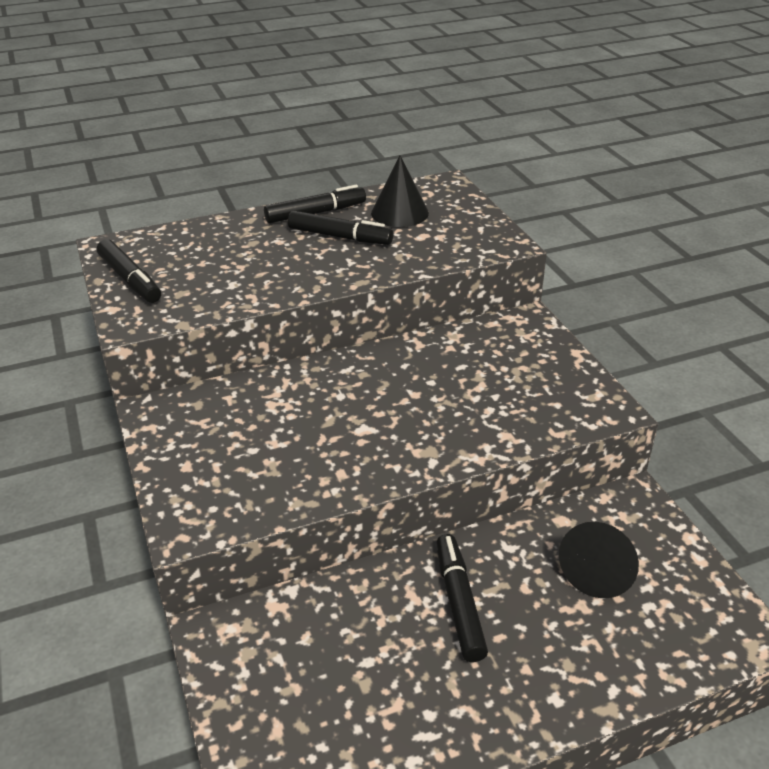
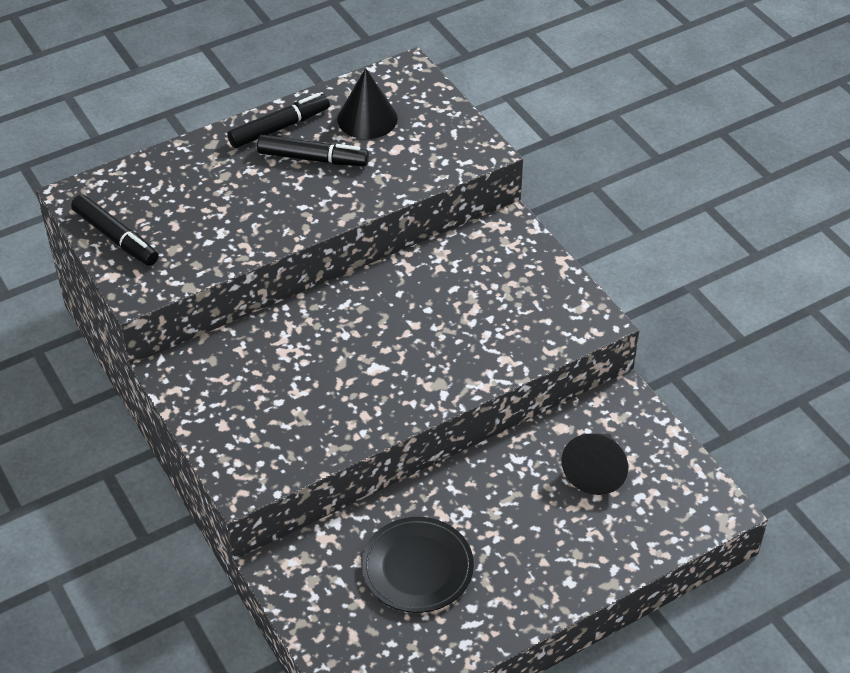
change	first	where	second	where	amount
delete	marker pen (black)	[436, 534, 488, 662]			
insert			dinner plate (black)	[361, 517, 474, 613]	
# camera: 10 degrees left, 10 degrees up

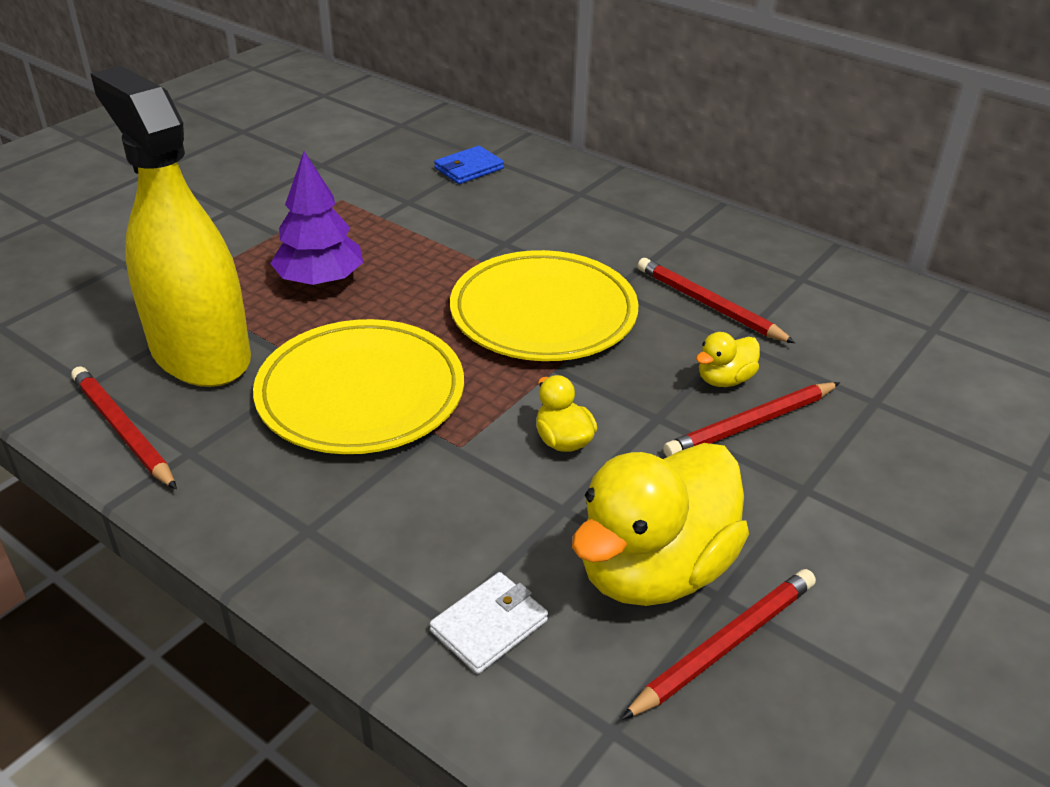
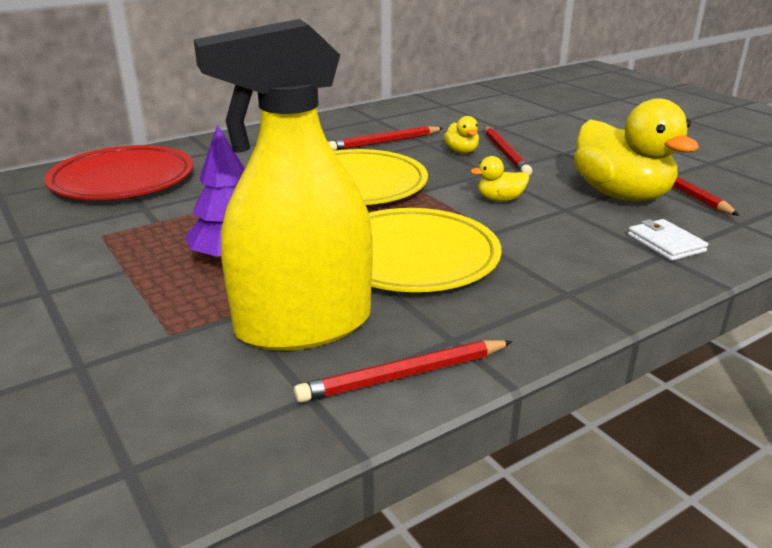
change	first	where	second	where	amount
replace	card wallet (cobalt)	[434, 146, 504, 184]	dinner plate (red)	[45, 145, 193, 200]	
# camera: 70 degrees left, 10 degrees down

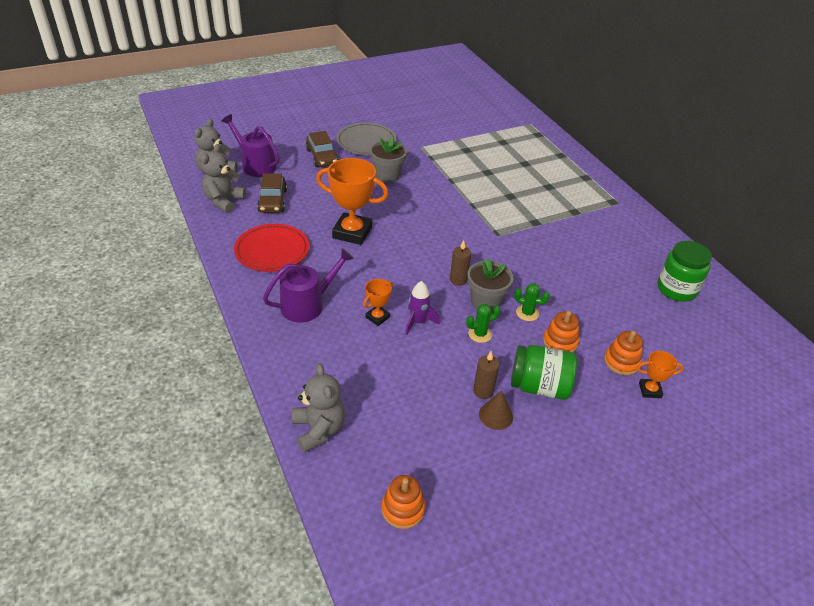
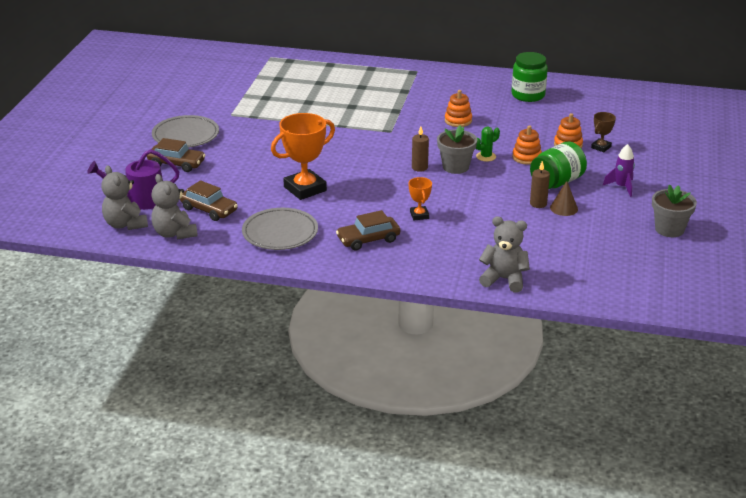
change	first	where	second	where	amount
delete	saguaro cactus (emerald)	[466, 304, 501, 343]			
move	plant pot (gray)	[370, 136, 407, 183]		[652, 184, 697, 237]	
move	stacking rings (orange)	[381, 475, 425, 529]		[445, 90, 472, 127]	
move	toy rocket (violet)	[405, 281, 440, 335]		[603, 144, 635, 197]	
replace	watering pot (violet)	[263, 248, 354, 322]	automobile (brown)	[336, 210, 400, 251]	
recolor	dinner plate (red)	[234, 224, 309, 272]	dinner plate (gray)	[242, 208, 318, 250]	
recolor	trophy (orange)	[637, 351, 683, 398]	trophy (brown)	[591, 112, 616, 152]	
# camera: 50 degrees left, 10 degrees down

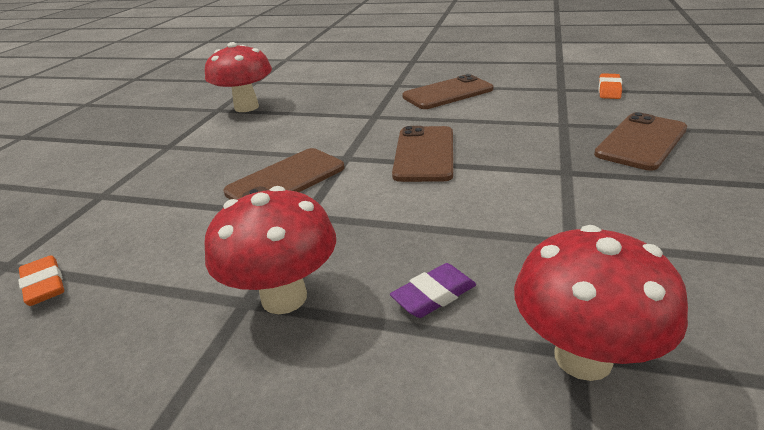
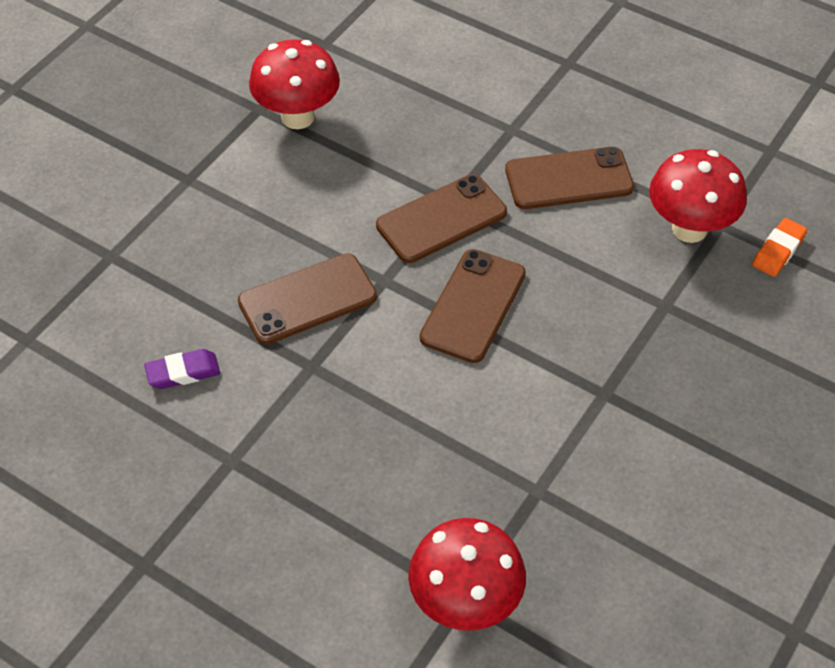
change	first	where	second	where	amount
delete	pencil eraser (orange)	[18, 255, 64, 306]			
move	toadstool (red)	[204, 186, 336, 314]		[649, 149, 747, 243]	
move	pencil eraser (violet)	[390, 263, 476, 318]		[144, 349, 220, 389]	
move	phone (brown)	[594, 112, 687, 170]		[376, 174, 507, 263]	
# camera: 15 degrees right, 20 degrees up

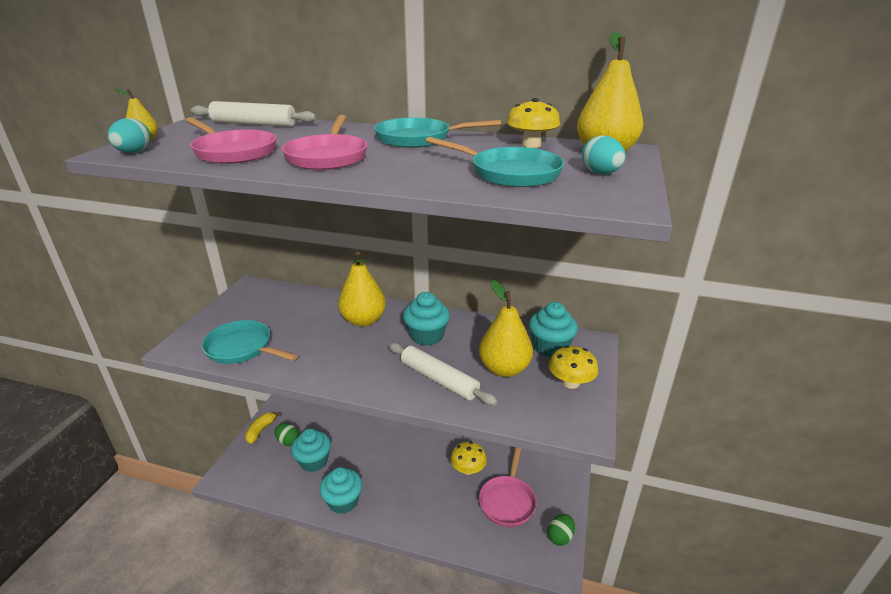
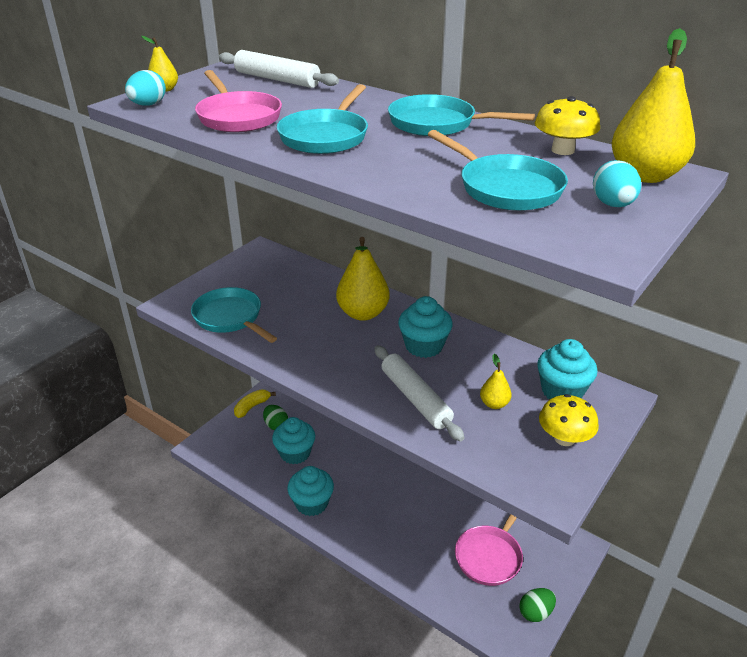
change	first	where	second	where	amount
delete	toadstool (yellow)	[450, 442, 487, 475]			
recolor	pan (rosy)	[282, 115, 367, 170]	pan (aqua)	[277, 84, 368, 154]	
resize	pear fruit (yellow)	[479, 280, 533, 377]		[480, 354, 512, 409]	x0.50
# camera: 20 degrees right, 5 degrees up

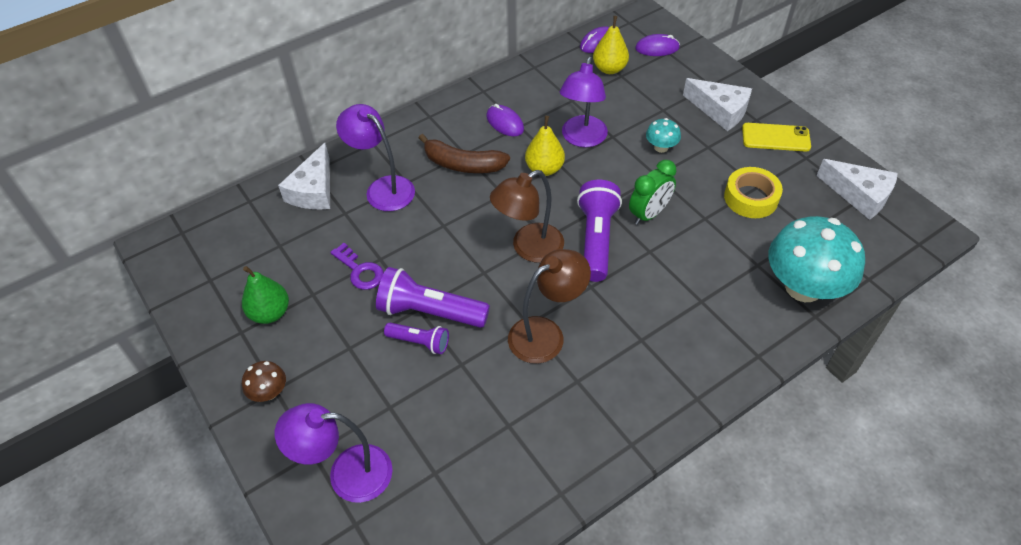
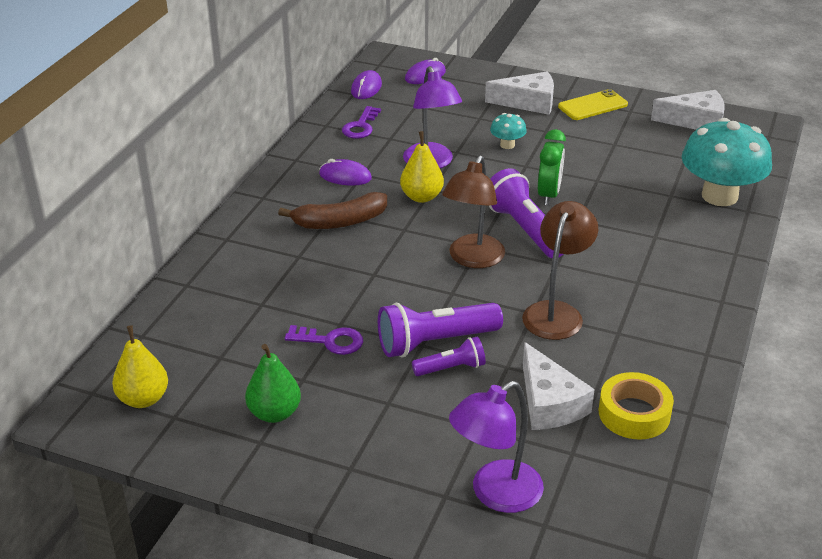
change	first	where	second	where	amount
delete	toadstool (brown)	[242, 361, 286, 402]			
delete	lamp (violet)	[336, 104, 415, 211]			
insert			key (violet)	[342, 106, 381, 139]	
move	cheese (white)	[278, 143, 330, 209]		[523, 342, 595, 430]	
move	pear fruit (yellow)	[593, 16, 629, 74]		[112, 325, 168, 408]	
move	sticky tape (yellow)	[724, 167, 783, 218]		[599, 372, 674, 440]	
# camera: 35 degrees left, 15 degrees down

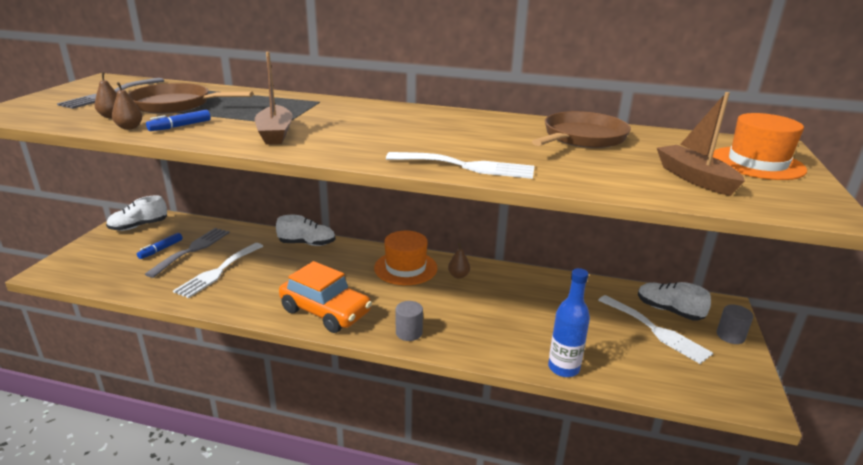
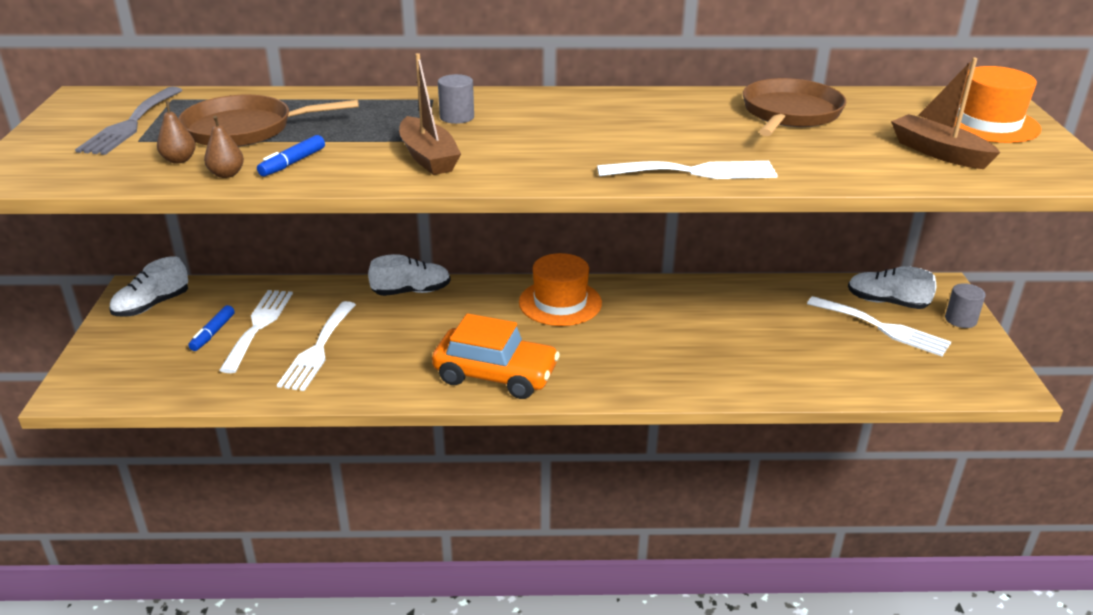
change	first	where	second	where	amount
delete	pear fruit (brown)	[448, 243, 470, 279]			
delete	bottle (cobalt)	[548, 268, 590, 377]			
move	solid cylinder (gray)	[396, 301, 423, 341]		[438, 74, 474, 124]	
recolor	dinner fork (gray)	[145, 228, 230, 278]	dinner fork (white)	[219, 290, 293, 373]	
# camera: 15 degrees left, 5 degrees up

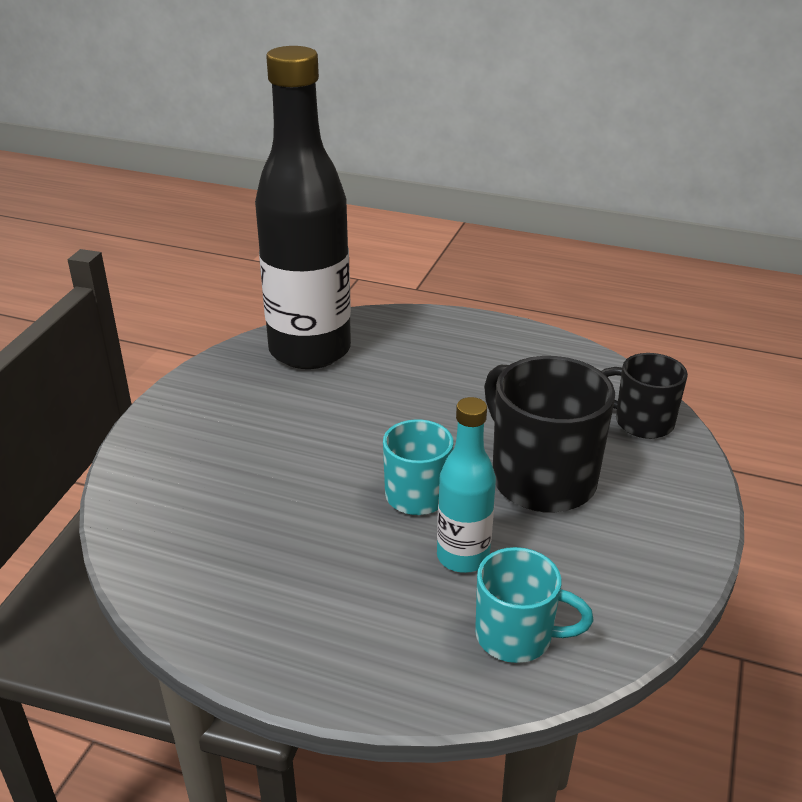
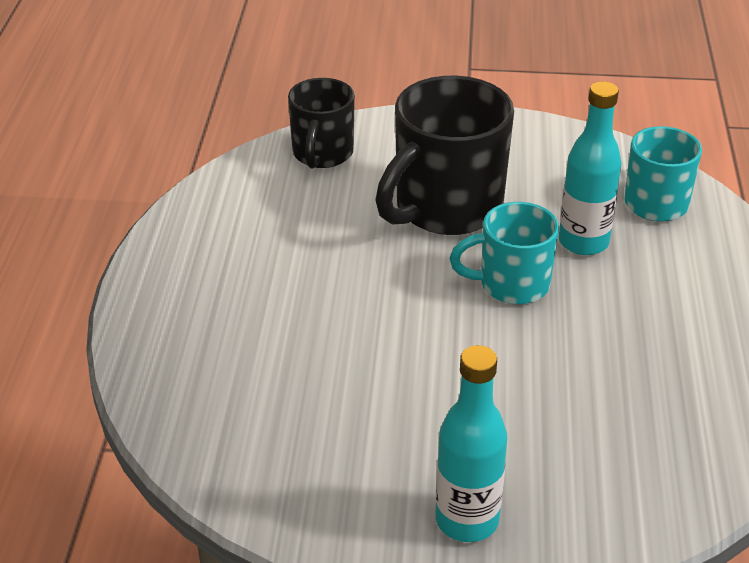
change	first	where	second	where	amount
delete	bottle (black)	[255, 46, 351, 369]			
insert			bottle (aqua)	[435, 345, 507, 542]	
# camera: 105 degrees left, 5 degrees up

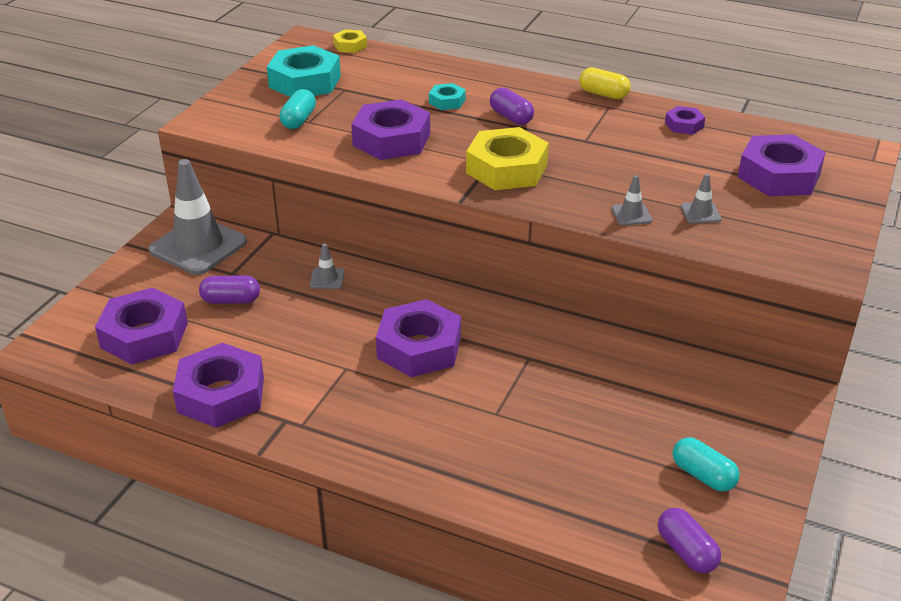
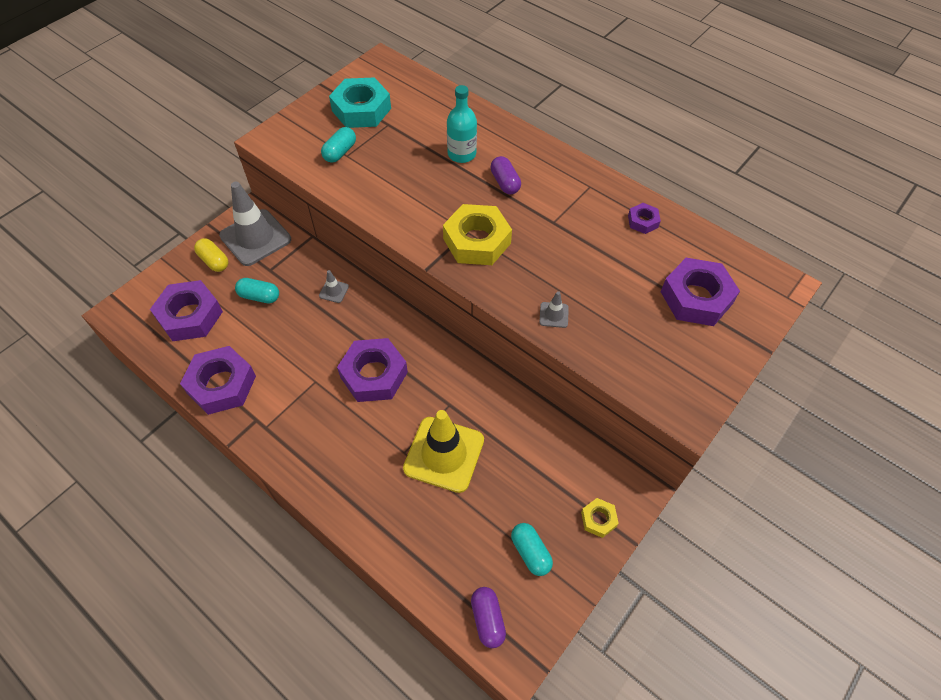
change	first	where	second	where	amount
delete	nut (violet)	[351, 99, 430, 160]			
delete	road cone (gray)	[681, 173, 722, 224]			
insert			road cone (yellow)	[403, 410, 484, 493]	
move	nut (yellow)	[333, 29, 367, 53]		[581, 498, 619, 538]	
move	pill (yellow)	[579, 68, 631, 99]		[194, 238, 229, 272]	
replace	nut (aqua)	[429, 83, 466, 110]	bottle (aqua)	[447, 85, 477, 163]	
recolor	pill (violet)	[199, 275, 260, 304]	pill (aqua)	[235, 278, 279, 304]	
# camera: 15 degrees right, 20 degrees up

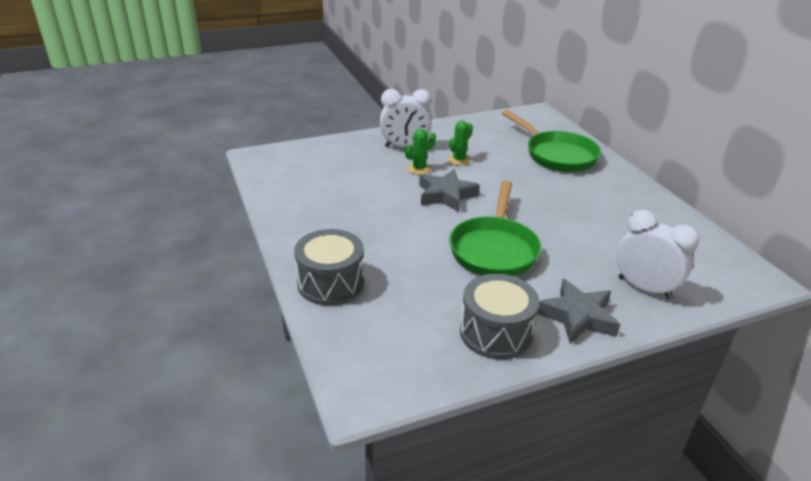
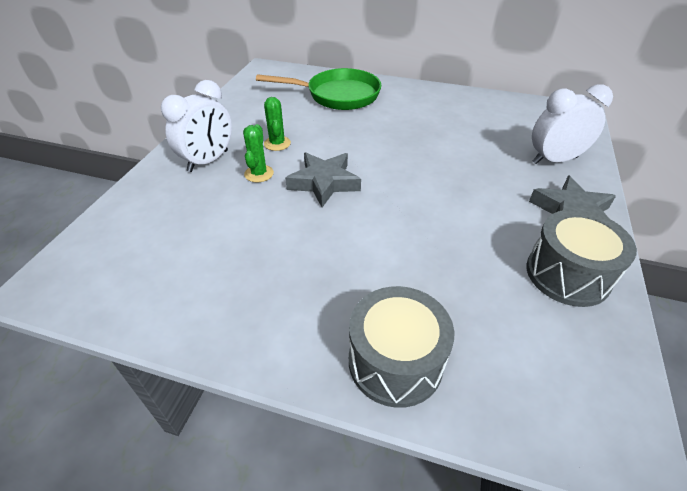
change	first	where	second	where	amount
delete	pan (emerald)	[449, 180, 541, 276]			
# camera: 50 degrees left, 10 degrees up

